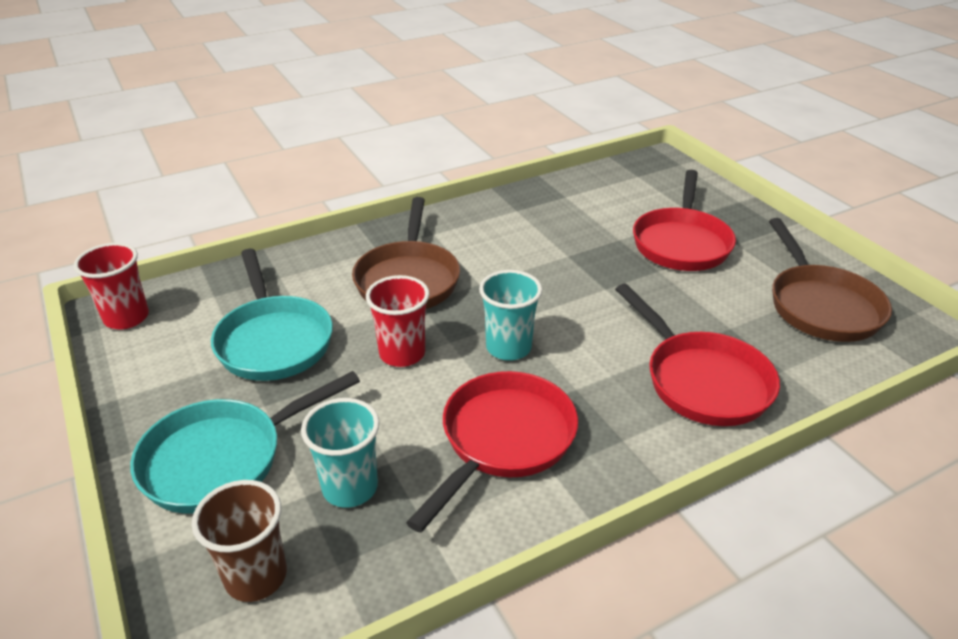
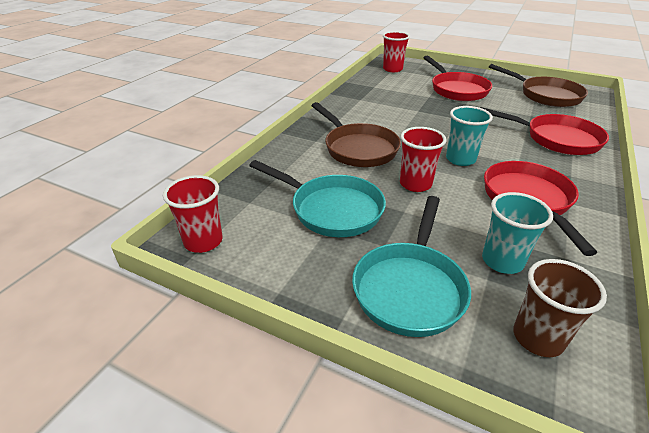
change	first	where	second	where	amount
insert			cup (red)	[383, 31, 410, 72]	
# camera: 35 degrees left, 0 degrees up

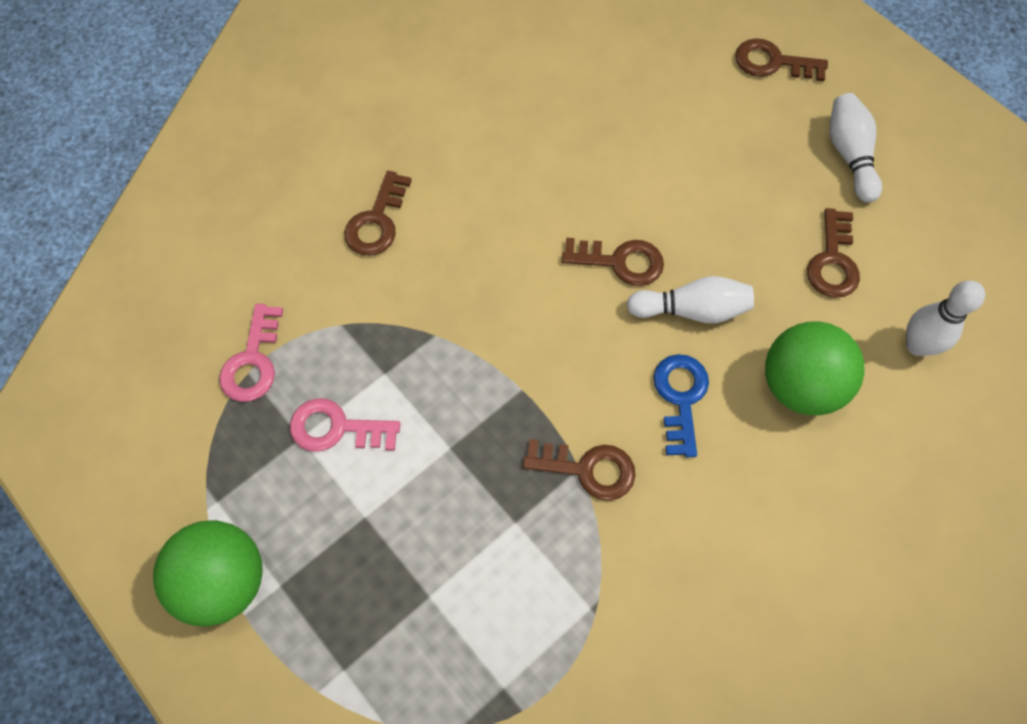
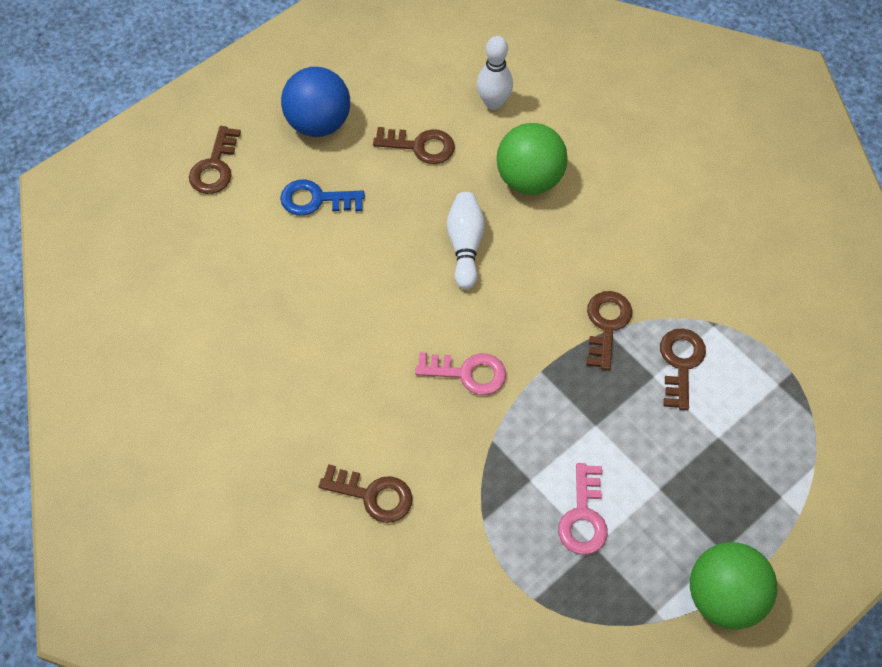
change	first	where	second	where	amount
move	key (rosy)	[219, 304, 283, 402]		[415, 352, 506, 395]	
move	key (brown)	[562, 238, 664, 286]		[660, 328, 706, 410]	
move	key (cobalt)	[653, 354, 709, 457]		[280, 179, 365, 216]	
replace	skittle (white)	[829, 93, 882, 203]	play ball (cobalt)	[281, 67, 350, 137]	
# camera: 90 degrees left, 5 degrees down

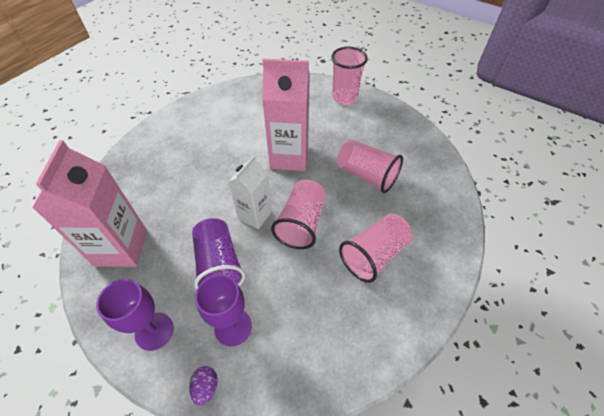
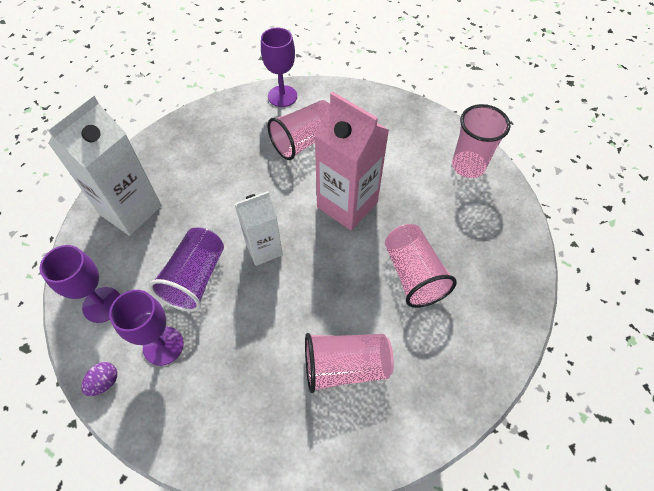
change	first	where	second	where	amount
insert			goblet (violet)	[261, 28, 297, 107]	
move	cup (rosy)	[271, 180, 326, 249]		[267, 100, 329, 160]	
recolor	juice carton (rosy)	[32, 140, 147, 267]	juice carton (white)	[46, 94, 162, 236]	
# camera: 35 degrees right, 5 degrees up

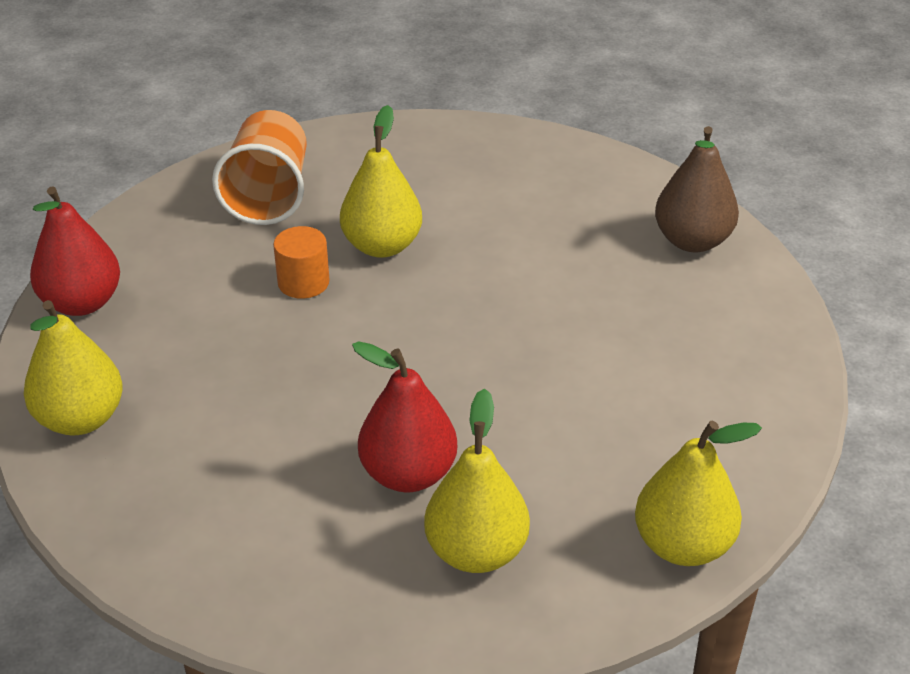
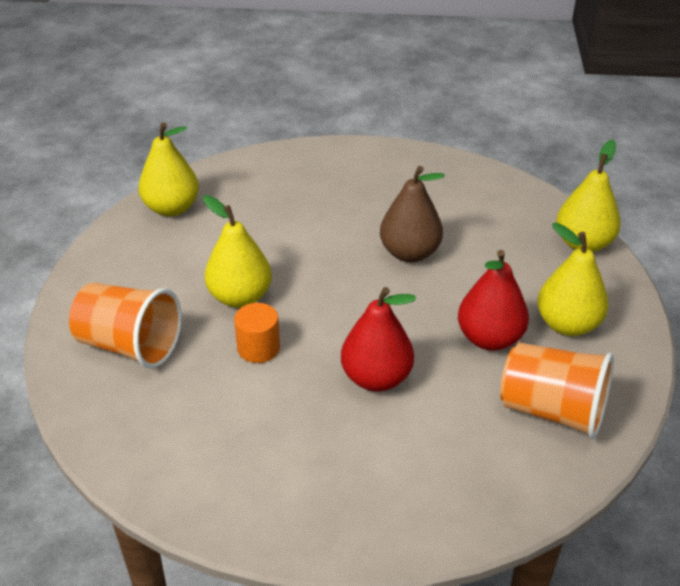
change	first	where	second	where	amount
insert			cup (orange)	[500, 342, 614, 439]	
move	pear fruit (yellow)	[24, 300, 123, 436]		[138, 122, 199, 217]	
move	pear fruit (red)	[30, 186, 120, 316]		[341, 287, 416, 392]	
move	pear fruit (brown)	[655, 126, 739, 252]		[380, 166, 445, 262]	
# camera: 70 degrees left, 0 degrees up

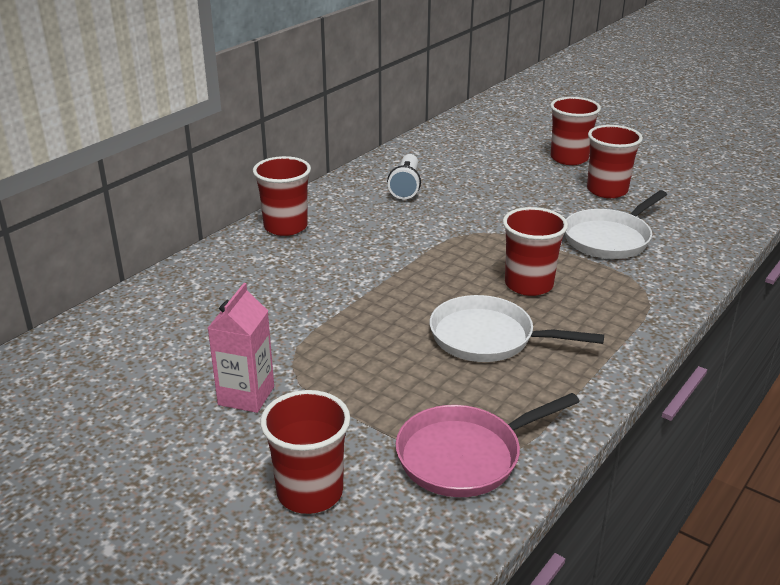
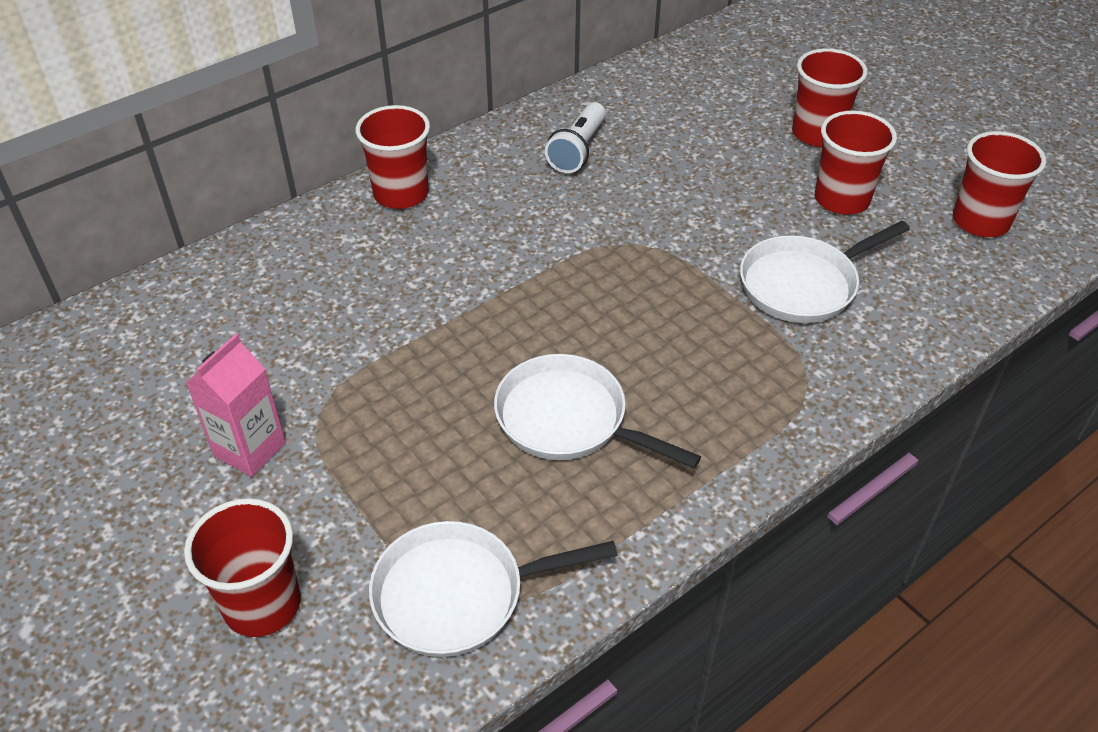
change	first	where	second	where	amount
move	cup (red)	[503, 207, 568, 296]		[953, 131, 1046, 237]	
recolor	pan (rosy)	[396, 393, 580, 497]	pan (white)	[369, 521, 618, 657]	
# camera: 15 degrees right, 15 degrees up

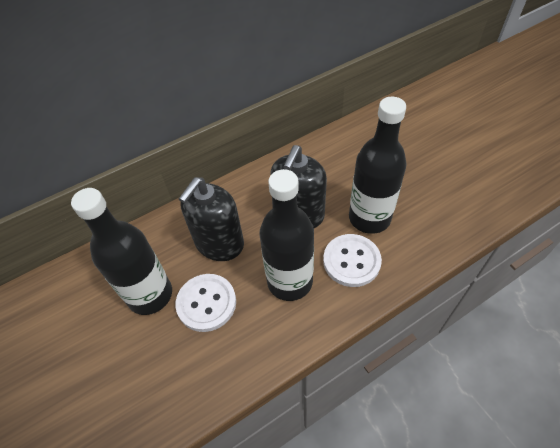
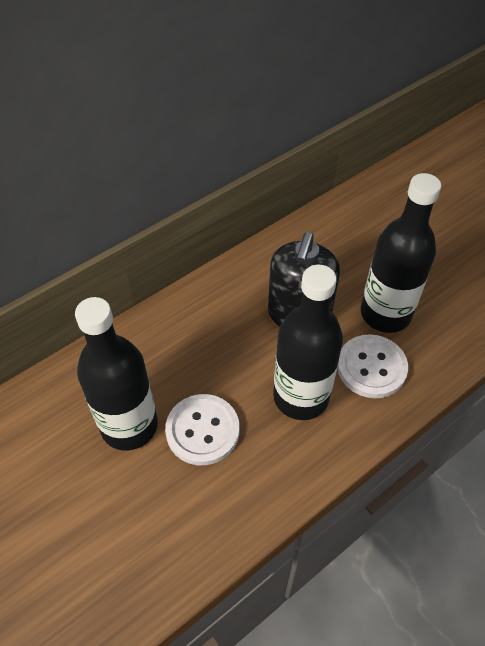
change	first	where	second	where	amount
delete	soap dispenser (black)	[179, 177, 244, 261]			
# camera: 10 degrees left, 0 degrees up

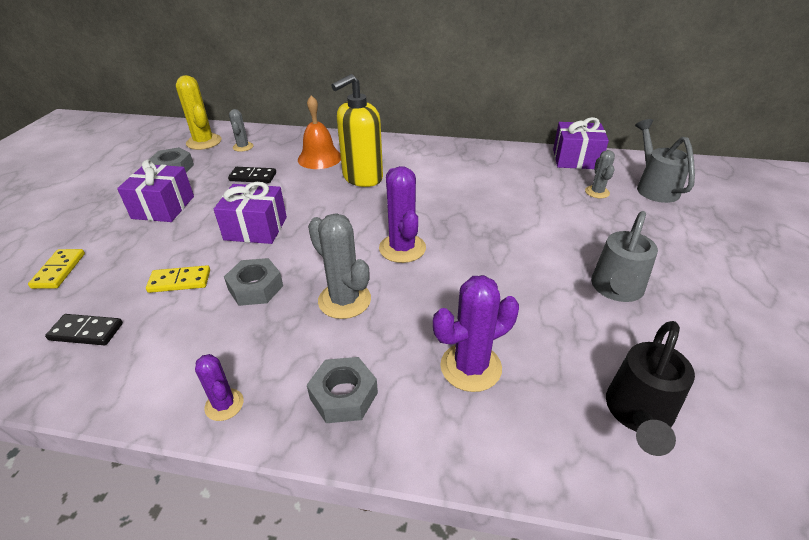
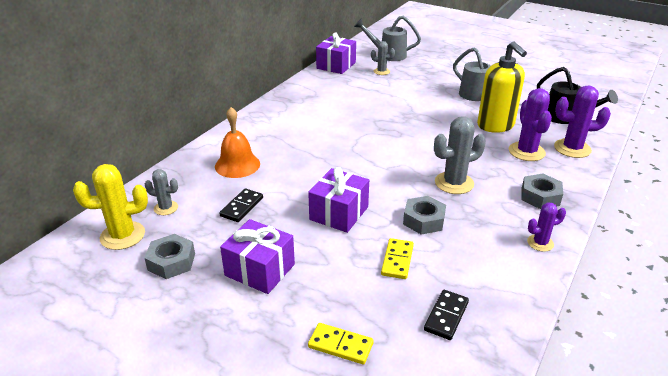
change	first	where	second	where	amount
move	soap dispenser (yellow)	[331, 74, 383, 187]		[477, 41, 527, 133]	
move	saguaro cactus (violet)	[379, 166, 426, 263]		[554, 85, 611, 158]	
# camera: 70 degrees left, 5 degrees down

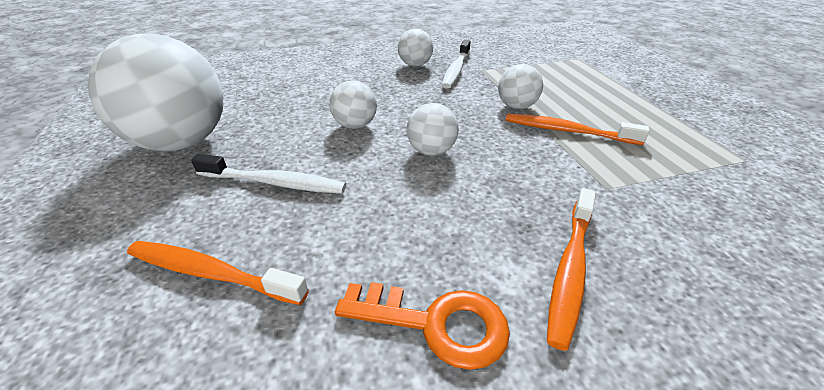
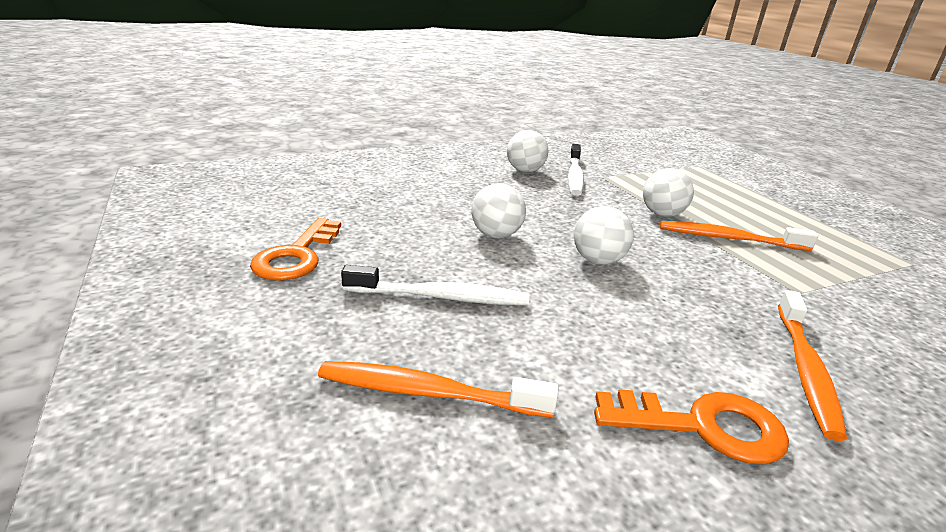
change	first	where	second	where	amount
replace	play ball (white)	[88, 34, 223, 151]	key (orange)	[250, 218, 341, 281]	
# camera: 10 degrees left, 10 degrees down

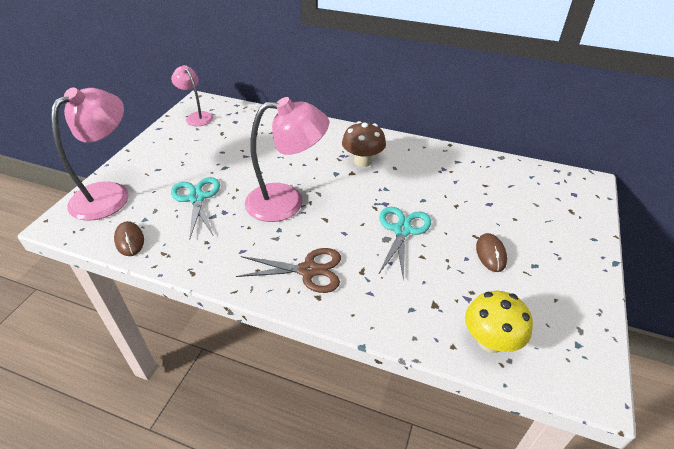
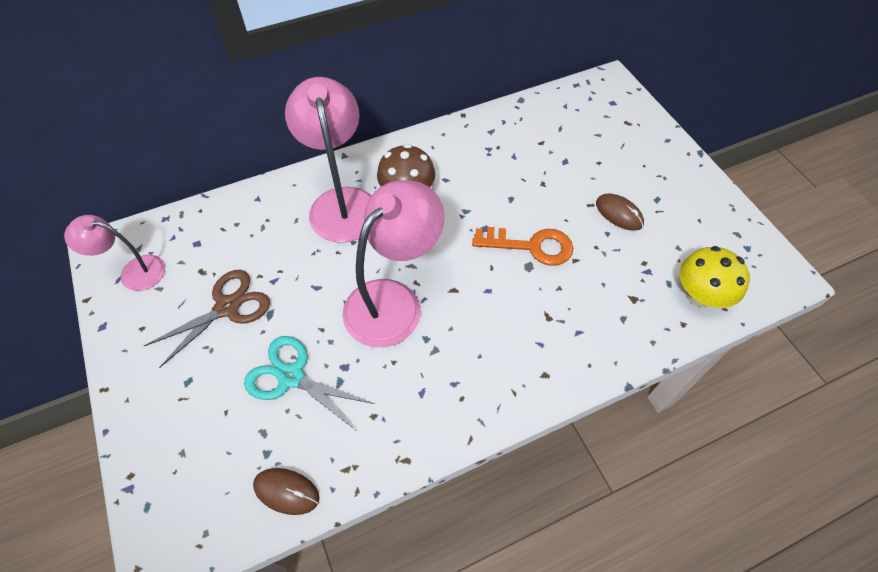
change	first	where	second	where	amount
move	lamp (rosy)	[51, 87, 129, 221]		[285, 77, 372, 243]	
move	shears (brown)	[236, 248, 341, 293]		[144, 270, 270, 368]	
replace	shears (aqua)	[378, 207, 431, 281]	key (orange)	[472, 227, 573, 266]	
# camera: 45 degrees left, 15 degrees up

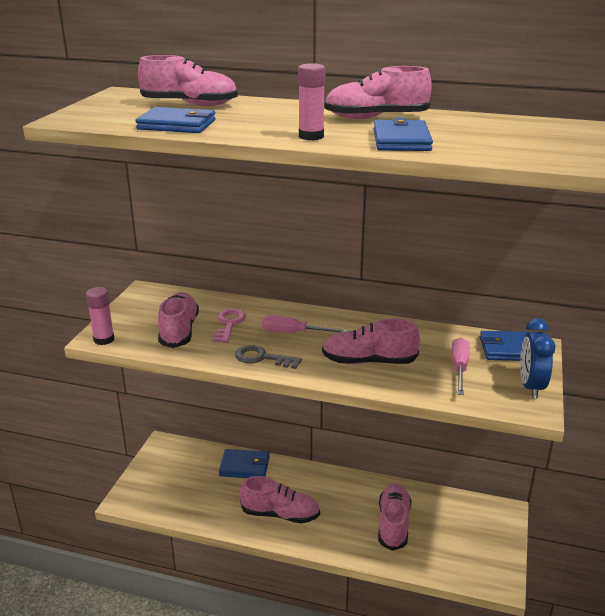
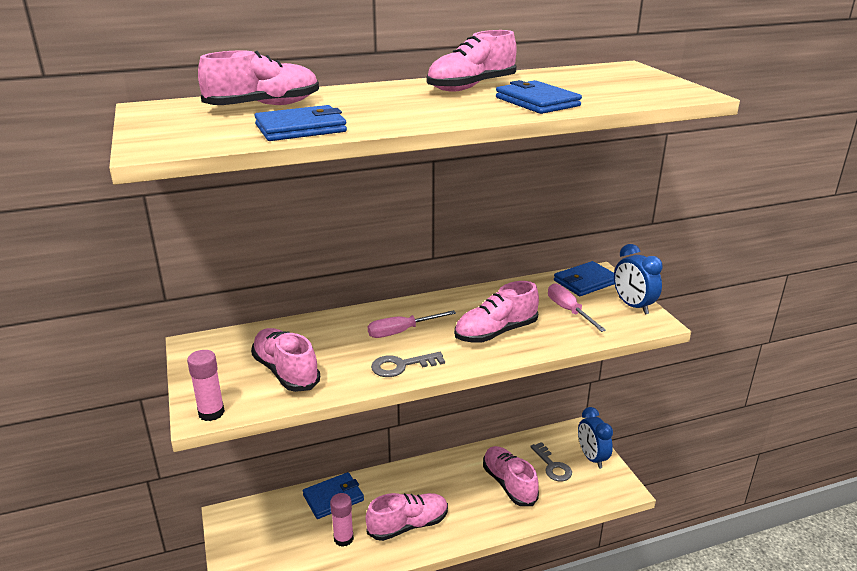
change	first	where	second	where	amount
delete	key (rosy)	[213, 309, 246, 343]			
insert			key (gray)	[530, 442, 572, 481]	
insert			clock (cobalt)	[578, 407, 613, 469]	
move	glue stick (rosy)	[298, 63, 325, 140]		[330, 493, 354, 547]	
# camera: 35 degrees left, 0 degrees up

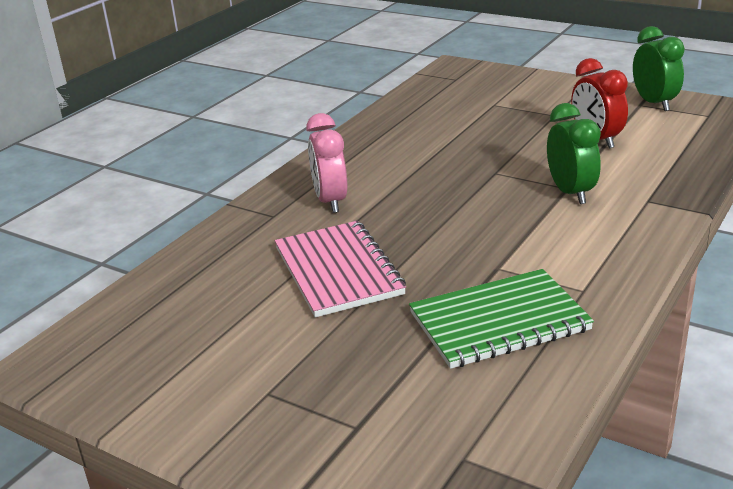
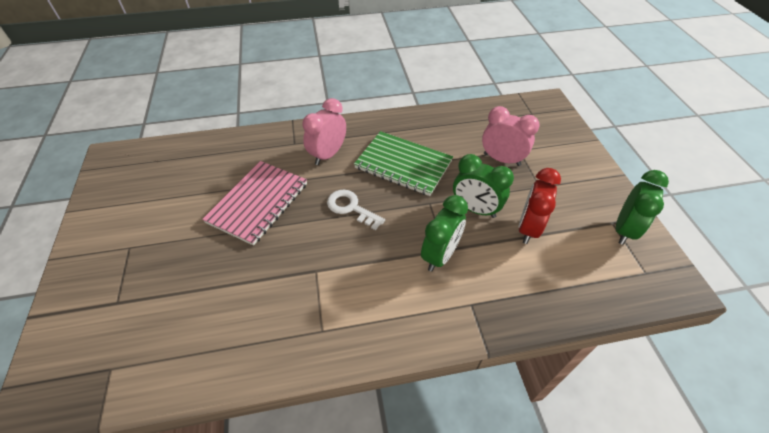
change	first	where	second	where	amount
insert			key (white)	[327, 190, 385, 230]	
insert			clock (emerald)	[453, 154, 514, 218]	
insert			clock (rosy)	[482, 106, 540, 166]	
move	notepad (emerald)	[409, 269, 594, 369]		[354, 131, 453, 196]	
# camera: 45 degrees right, 20 degrees up

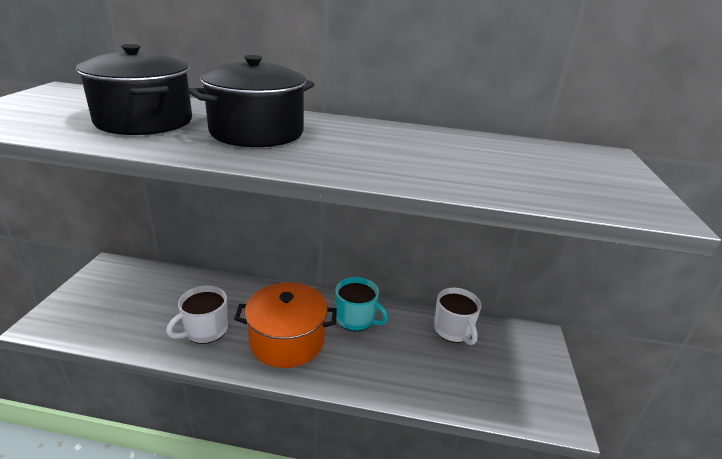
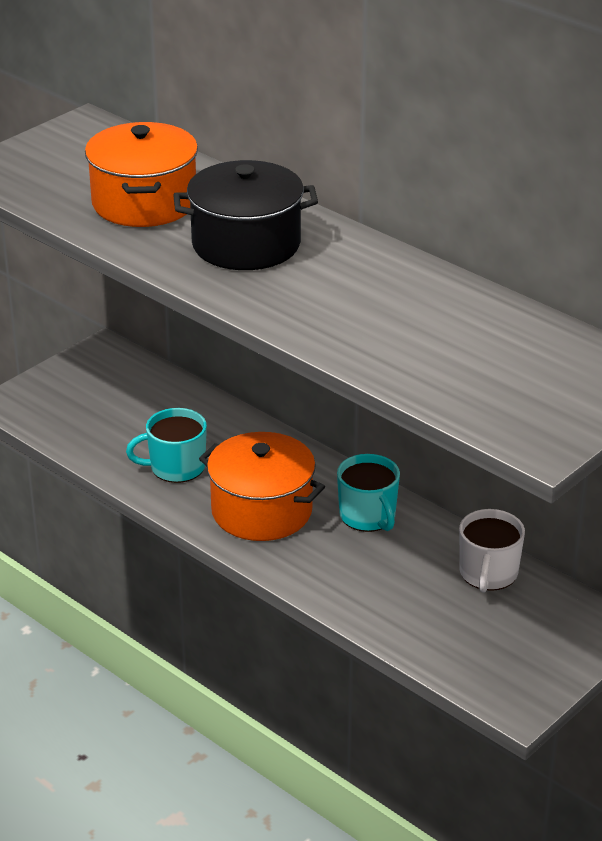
change	first	where	second	where	amount
recolor	stockpot (black)	[76, 44, 192, 135]	stockpot (orange)	[85, 122, 198, 227]	
recolor	tea mug (white)	[166, 285, 228, 344]	tea mug (aqua)	[126, 408, 207, 483]	
# camera: 35 degrees right, 5 degrees up

